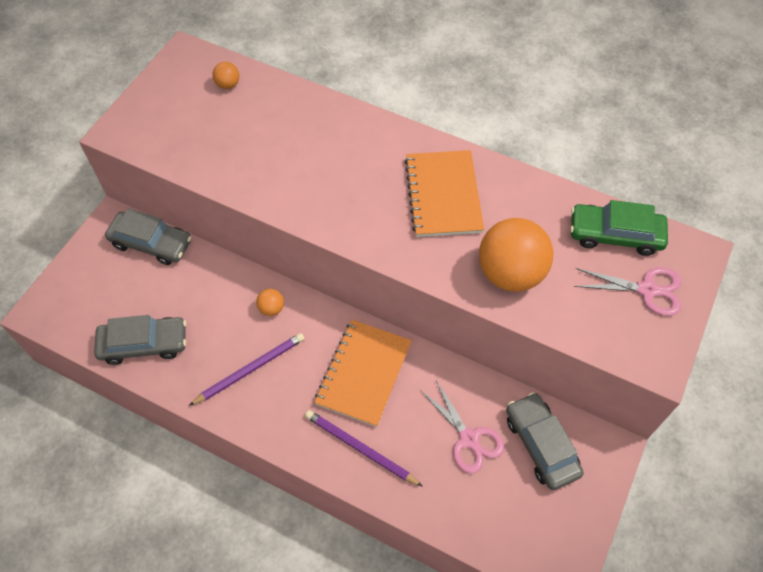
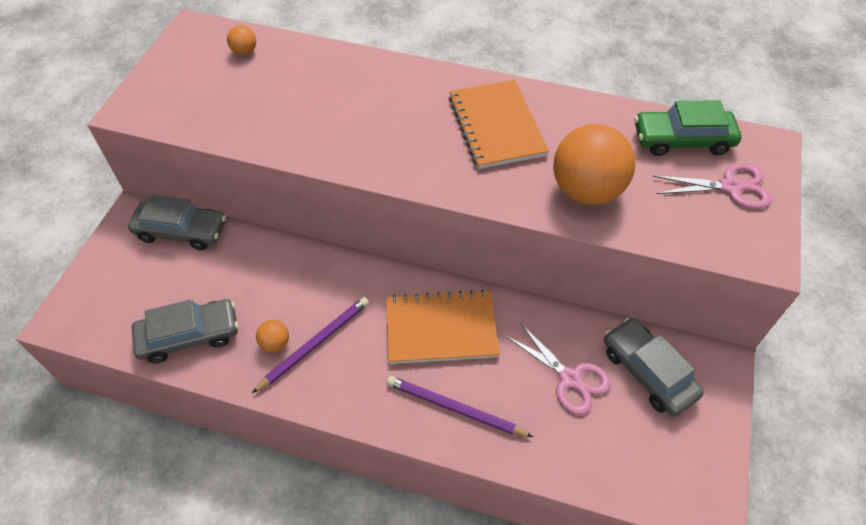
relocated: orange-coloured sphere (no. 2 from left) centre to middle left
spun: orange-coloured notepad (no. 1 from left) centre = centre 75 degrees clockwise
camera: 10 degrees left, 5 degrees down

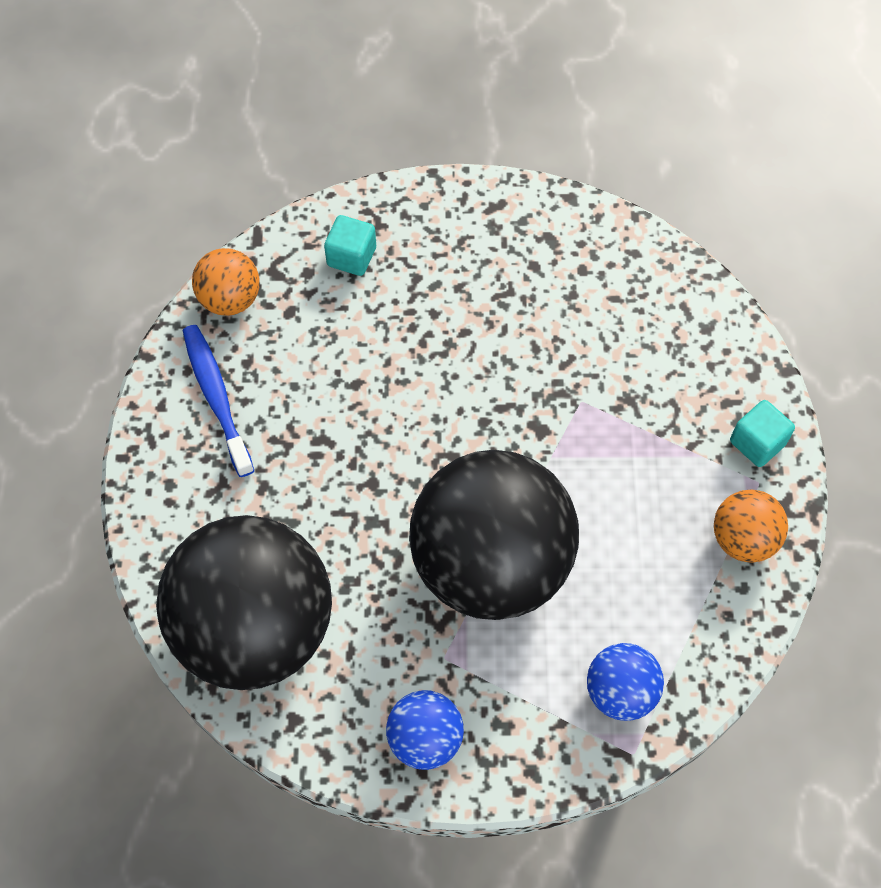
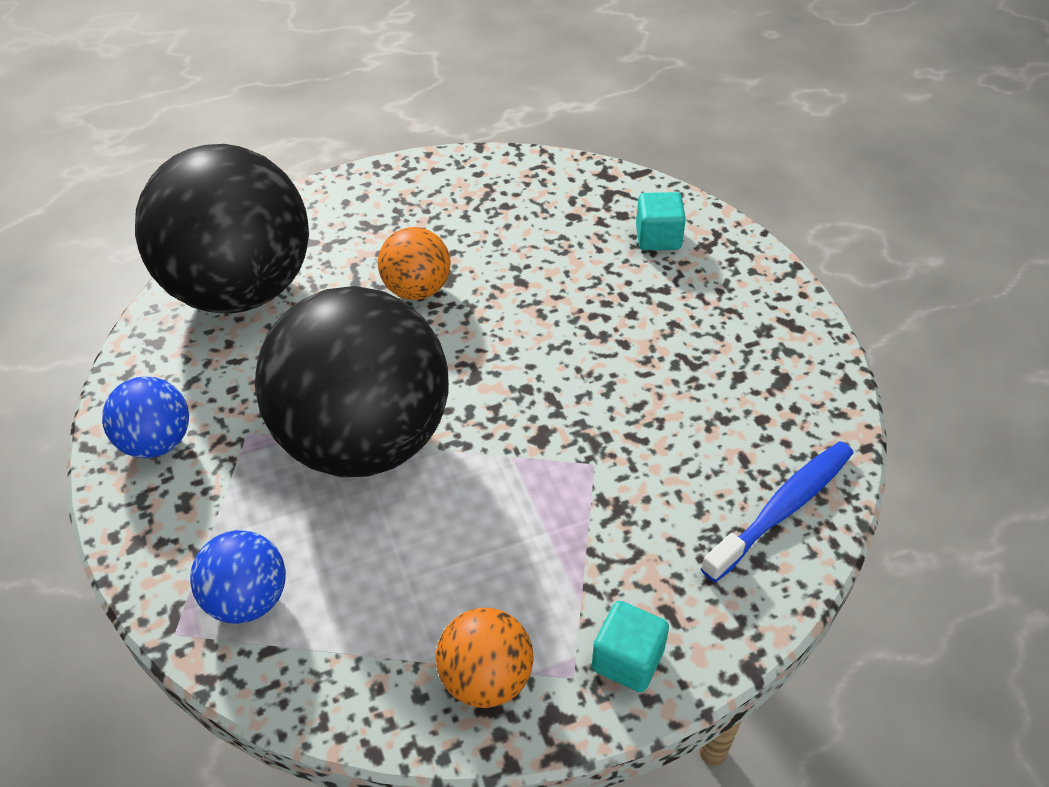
relocated: royal blue toothbrush middle left to middle right; orange-coloured sphere (no. 1 from left) top left to centre
camera: 70 degrees right, 15 degrees down

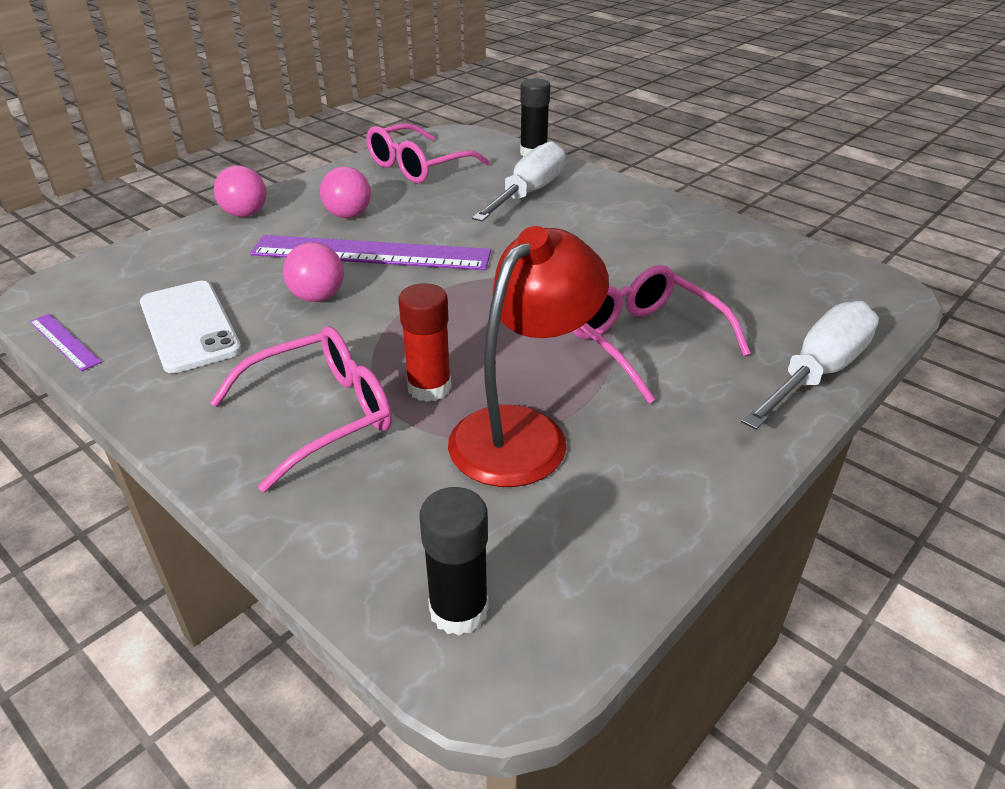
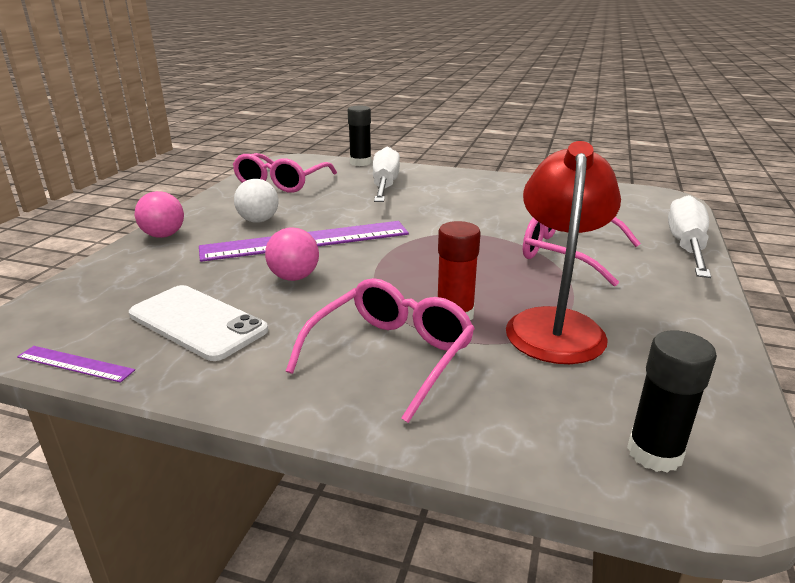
colour: rosy sphere (no. 3 from left) top centre to snow-white sphere middle left
camera: 25 degrees left, 10 degrees down

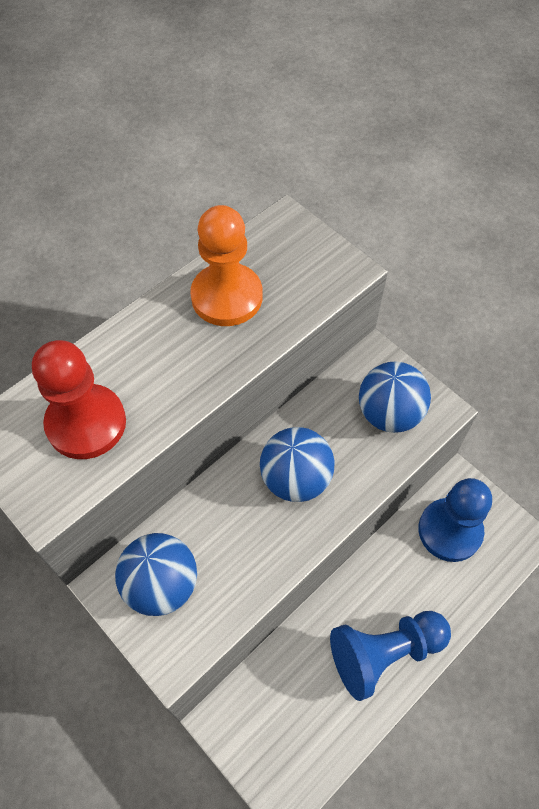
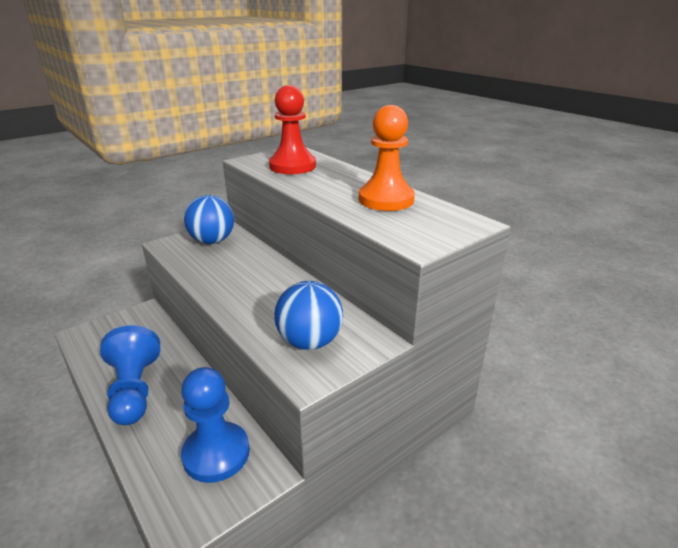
missing: royal blue sphere (no. 2 from left) centre
camera: 95 degrees right, 30 degrees down

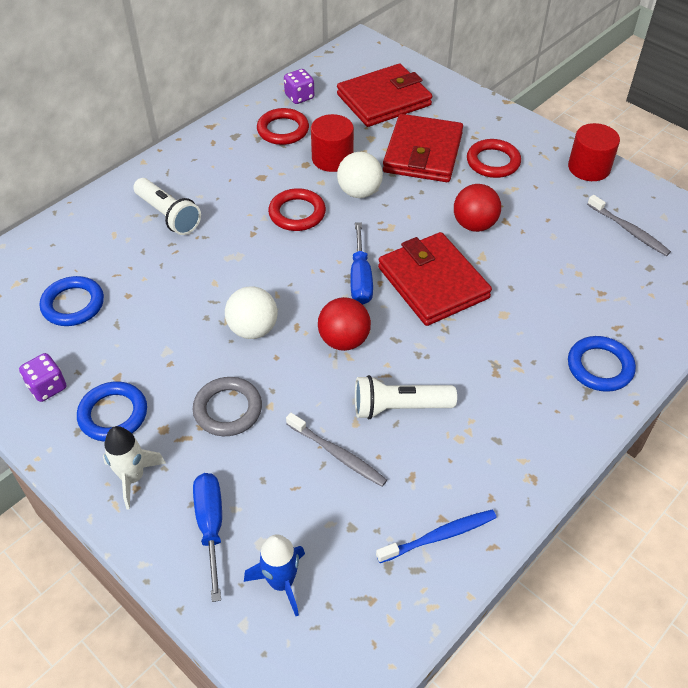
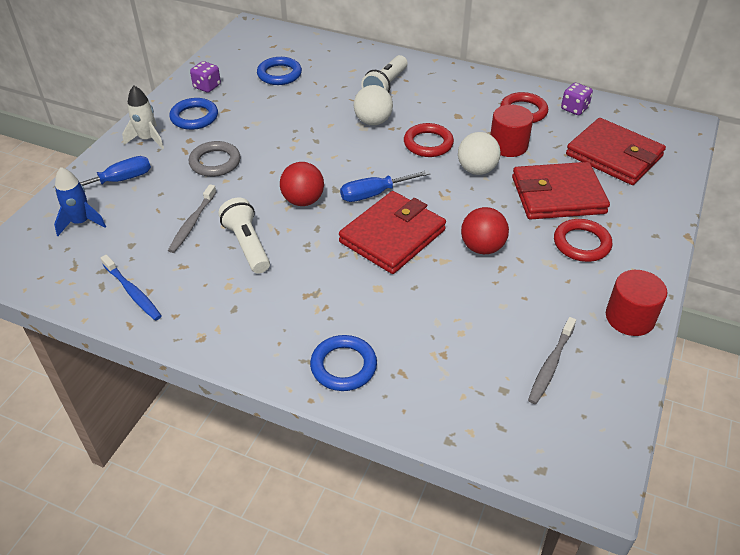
relocated: snow-white sphere (no. 1 from left) centre to top centre
camera: 70 degrees right, 5 degrees down

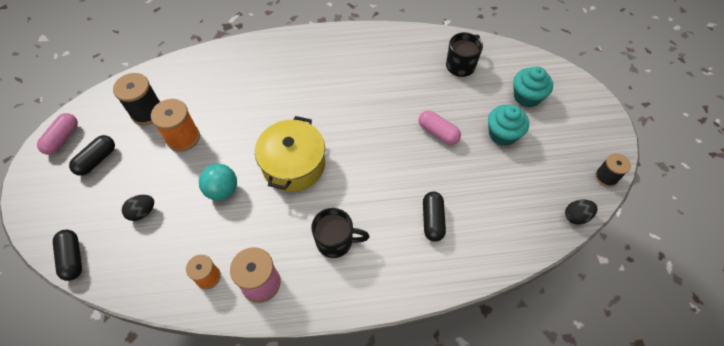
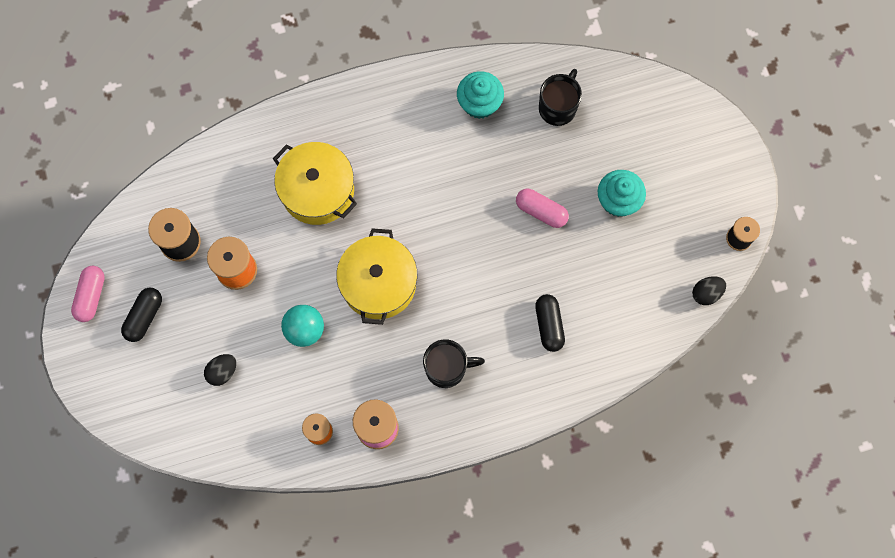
missing: jet-black capsule (no. 1 from left) bottom left
appeared: golden stockpot (no. 1 from left) top centre
relocated: teal cupcake (no. 2 from left in the first image) top right to teal cupcake (no. 1 from left) top centre
camera: 10 degrees left, 15 degrees up

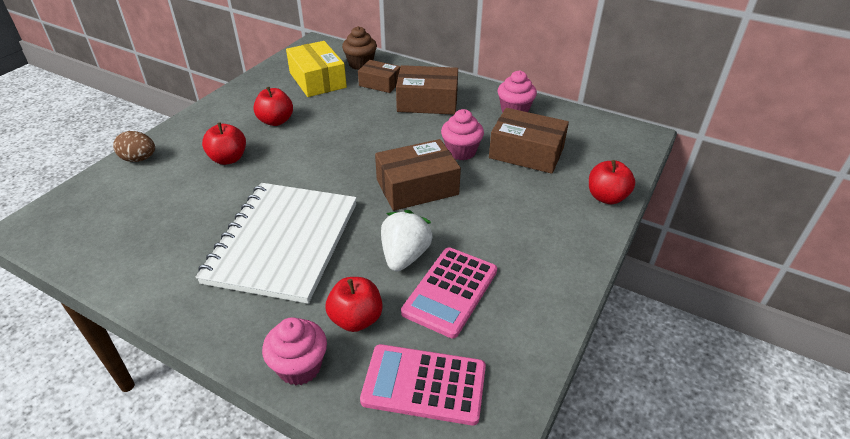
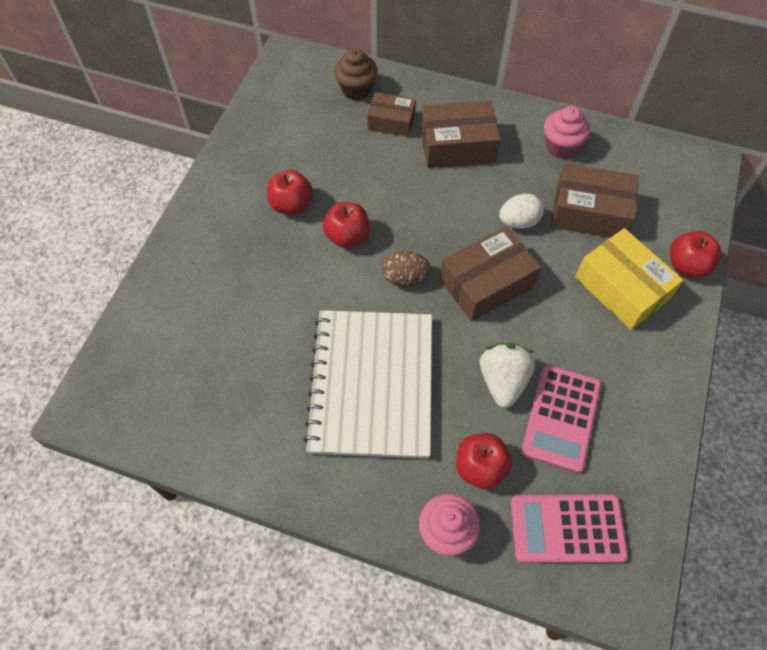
relocated: russet egg shape top left to centre; scarlet apple fruit (no. 1 from left in the first image) top left to scarlet apple fruit (no. 2 from left) centre; golden box top centre to middle right
exchanged: rosy cupcake (no. 2 from left) top centre to snow-white egg shape top right
camera: 10 degrees left, 20 degrees up

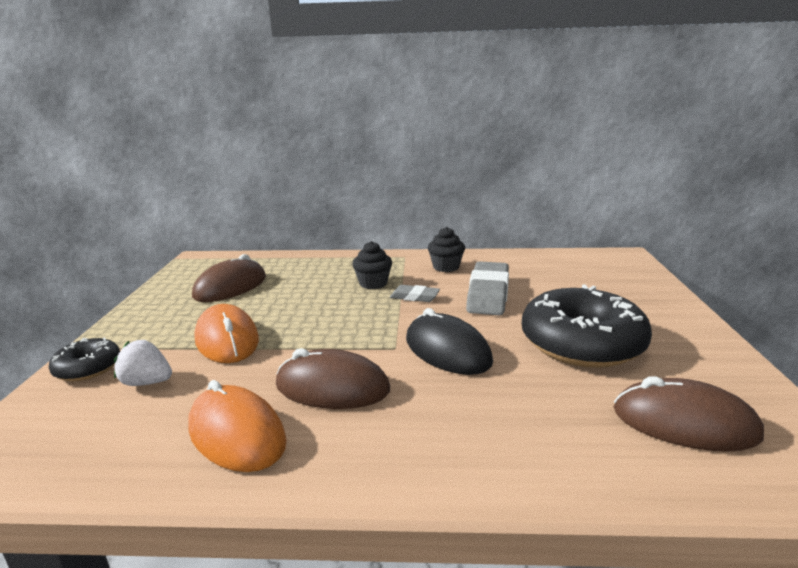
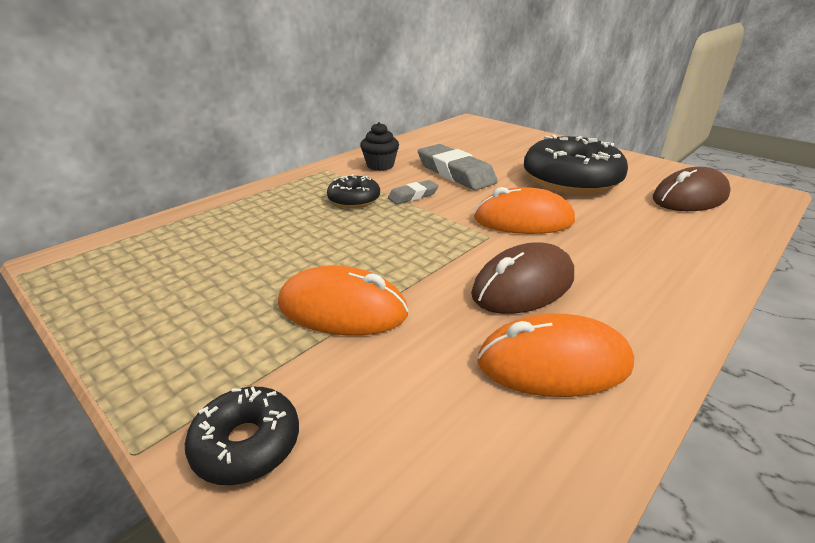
missing: snow-white toy strawberry middle left; russet mouse (no. 1 from left) middle left
exchanged: jet-black cupcake (no. 1 from left) centre to jet-black doughnut (no. 2 from left) centre
colour: jet-black mouse centre to orange-coloured mouse (no. 2 from left) centre
camera: 50 degrees left, 10 degrees up

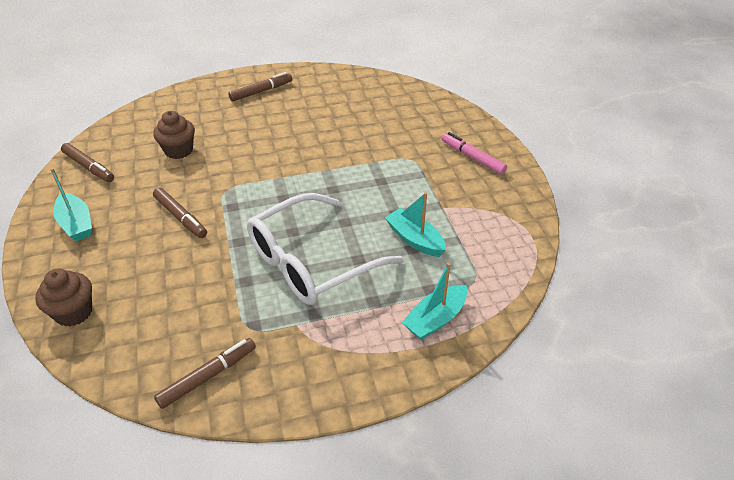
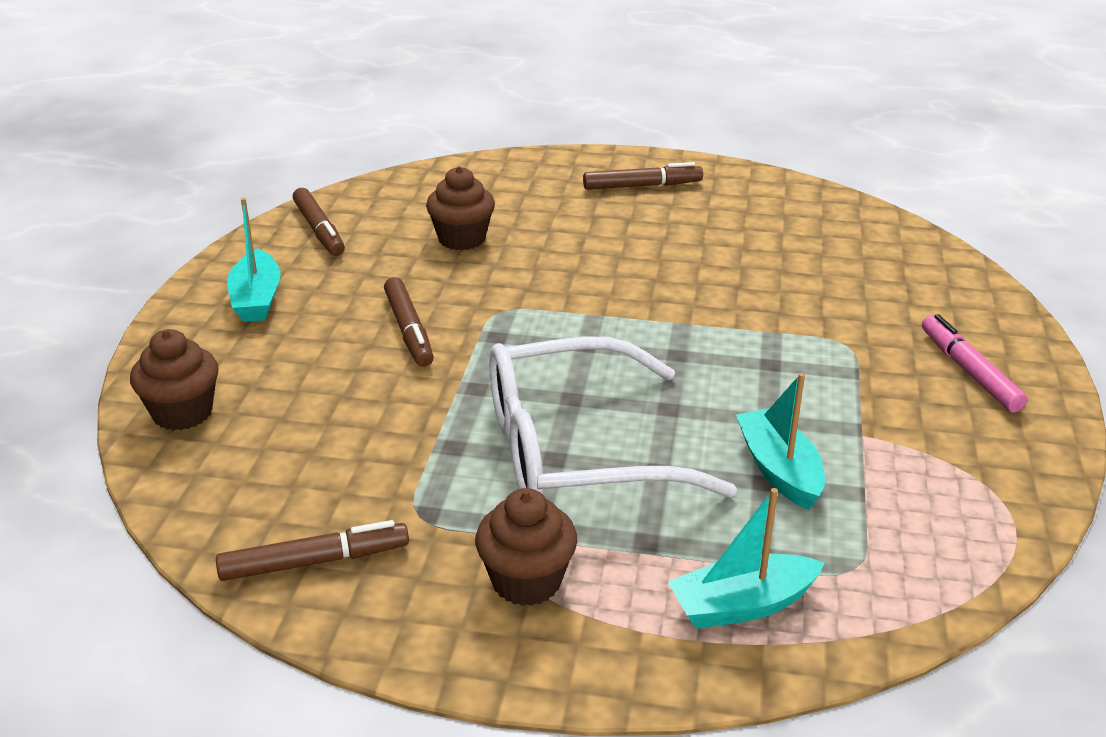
appeared: russet cupcake (no. 3 from left) bottom centre
camera: 25 degrees right, 10 degrees down

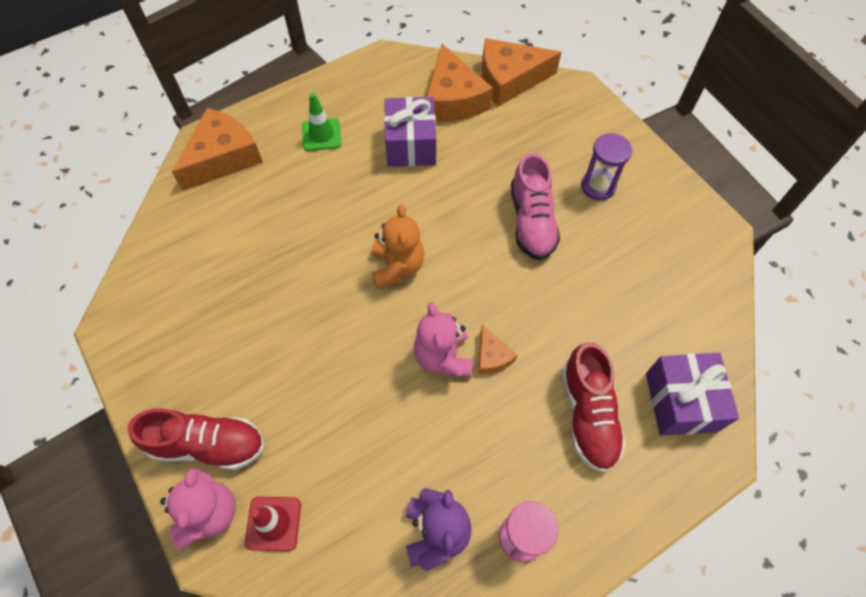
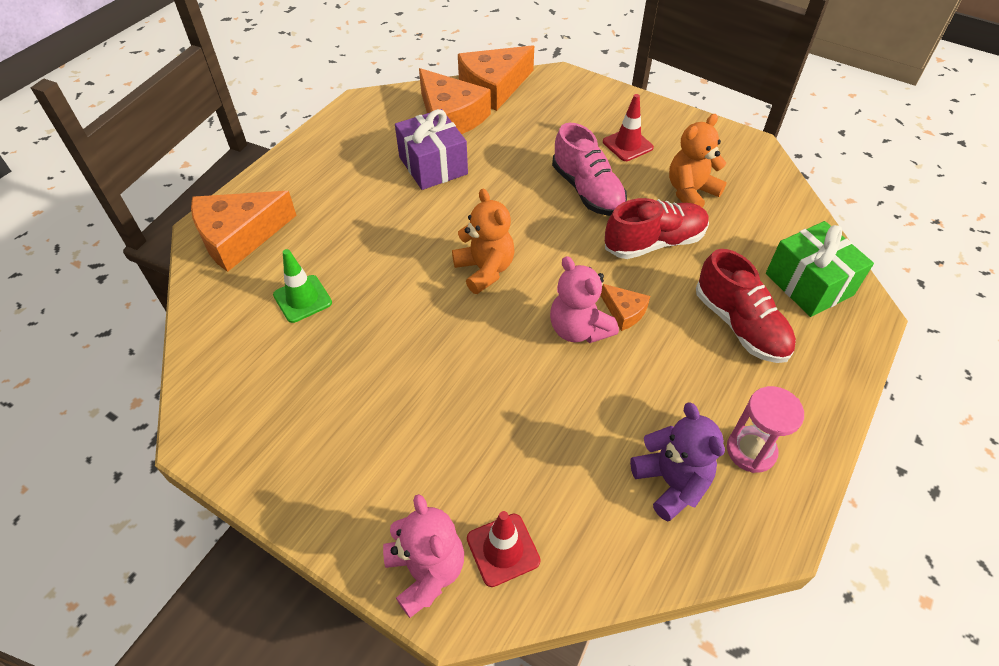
appeared: orange-coloured teddy (no. 2 from left) top right
relocated: scarlet lace-up shoe (no. 1 from left) bottom left to centre; emerald traffic cone top centre to middle left
exchanged: violet hourglass top right to scarlet traffic cone (no. 2 from left) top centre
colour: violet wrapped gift (no. 2 from left) middle right to emerald wrapped gift middle right
spun: orange-coloured cheese (no. 1 from left) top left = middle left 135 degrees counterclockwise
camera: 25 degrees left, 10 degrees down

